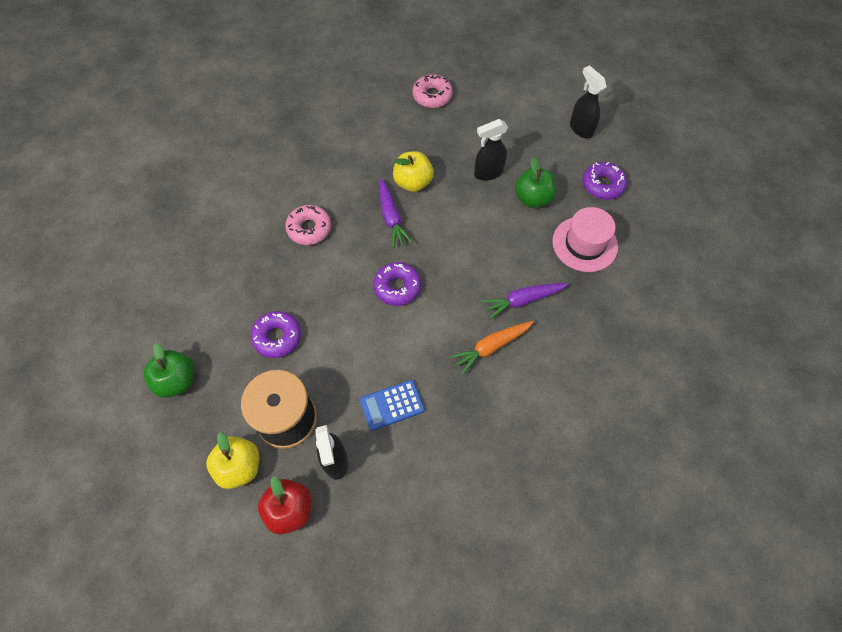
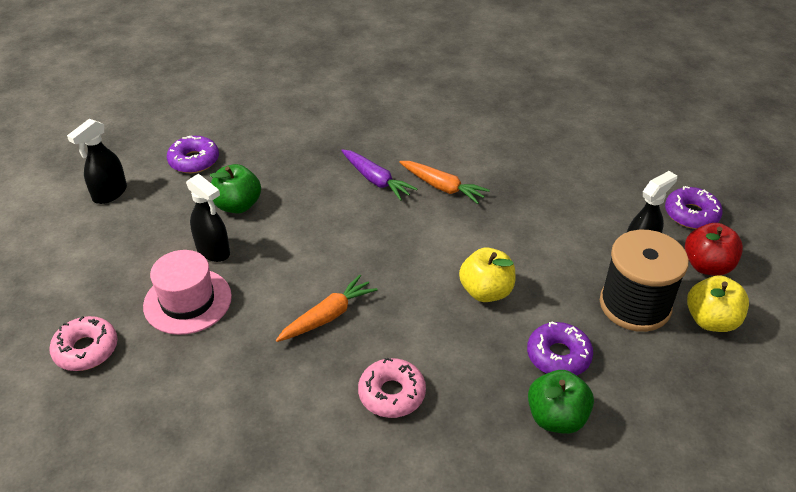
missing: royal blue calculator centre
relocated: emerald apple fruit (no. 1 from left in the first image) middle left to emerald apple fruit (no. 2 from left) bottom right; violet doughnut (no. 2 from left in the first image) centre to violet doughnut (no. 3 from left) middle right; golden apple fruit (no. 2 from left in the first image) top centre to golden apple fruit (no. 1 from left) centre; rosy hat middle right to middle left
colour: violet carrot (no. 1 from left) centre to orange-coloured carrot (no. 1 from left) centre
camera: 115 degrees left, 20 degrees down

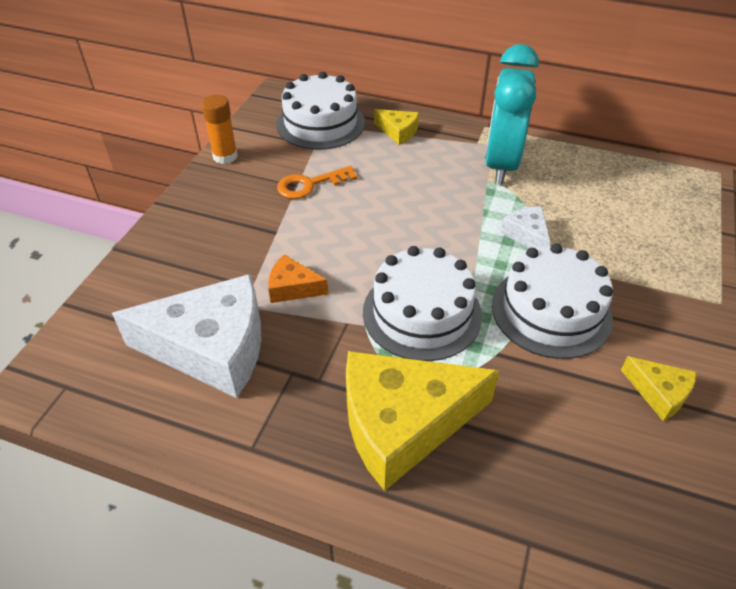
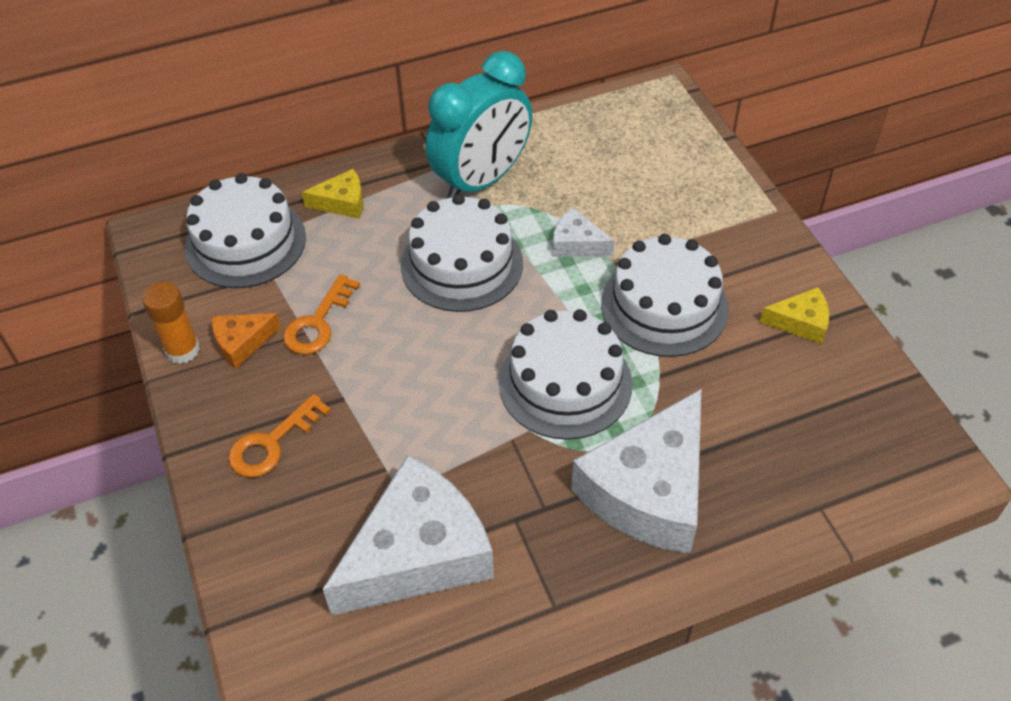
appeared: orange-coloured latchkey (no. 1 from left) middle left; snow-white cake (no. 2 from left) centre
relocated: orange-coloured cheese centre to middle left
colour: golden cheese (no. 2 from left) bottom centre to snow-white cheese (no. 3 from left) bottom centre
spun: teal clock top right = top centre 105 degrees counterclockwise
camera: 40 degrees left, 5 degrees up

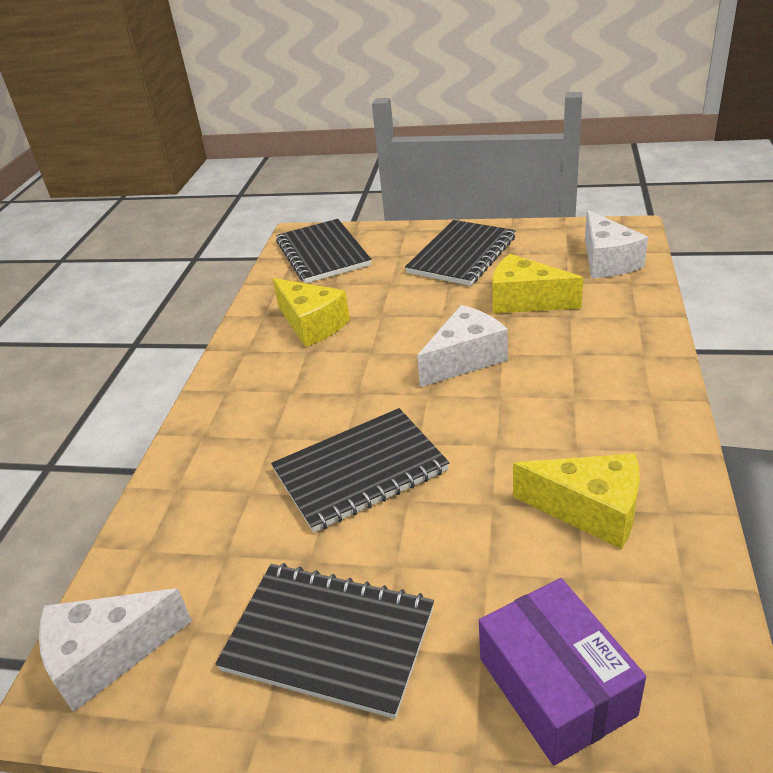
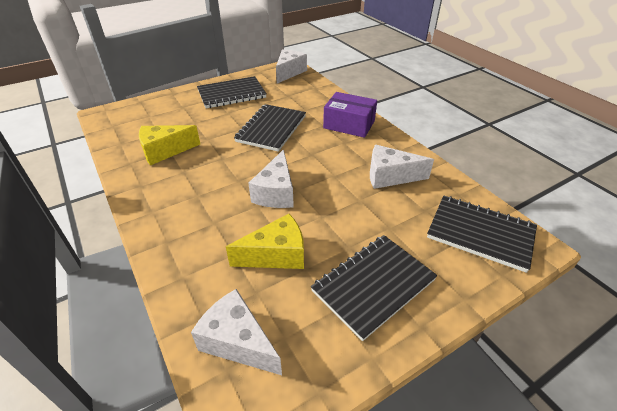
relocated: violet box bottom right to top centre
colour: golden cheese (no. 1 from left) centre to snow-white cheese (no. 4 from left) centre
spun: jet-black notepad (no. 4 from left in the first image) top centre = bottom centre 60 degrees clockwise
camera: 135 degrees right, 5 degrees up

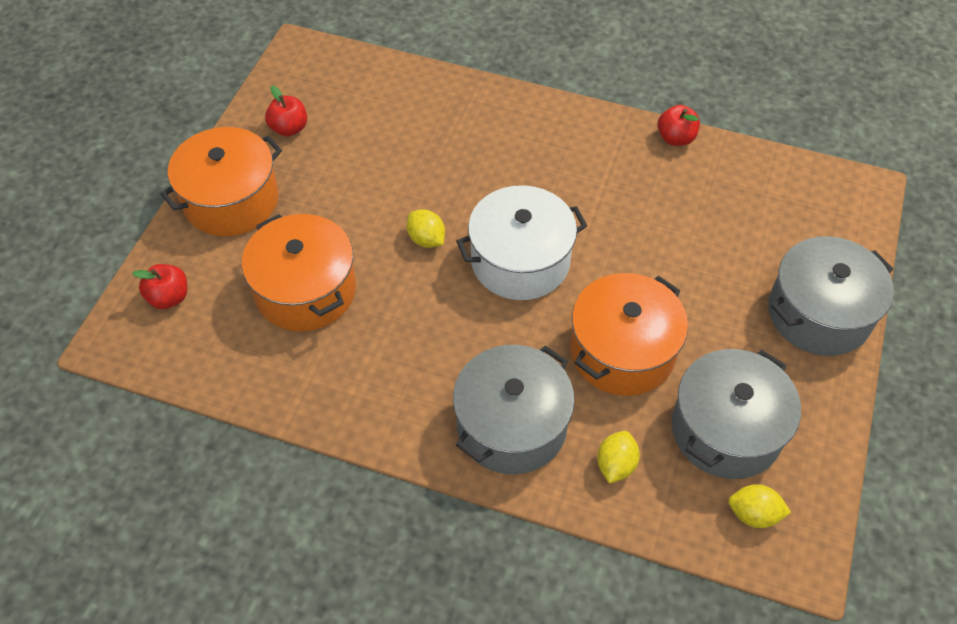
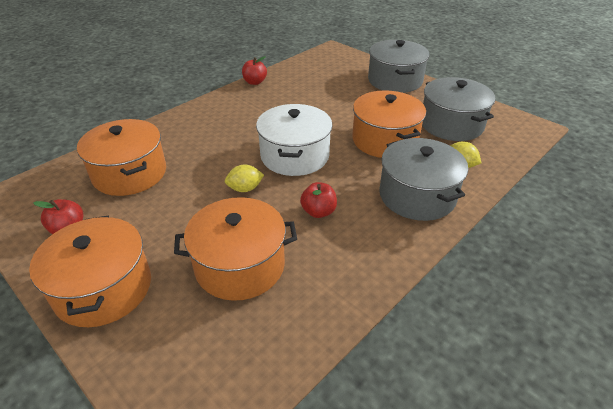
missing: golden lemon (no. 3 from left) bottom right
appeared: orange-coloured stockpot (no. 2 from left) middle left
relocated: scarlet apple fruit (no. 1 from left in the first image) middle left to scarlet apple fruit (no. 3 from left) centre
camera: 65 degrees left, 15 degrees down

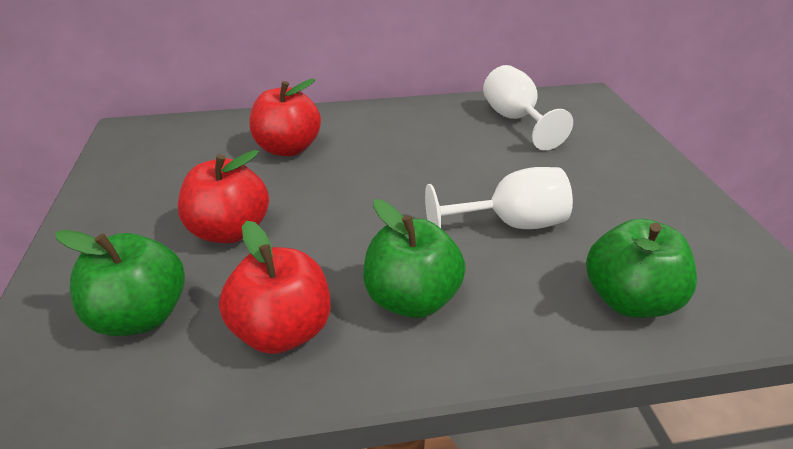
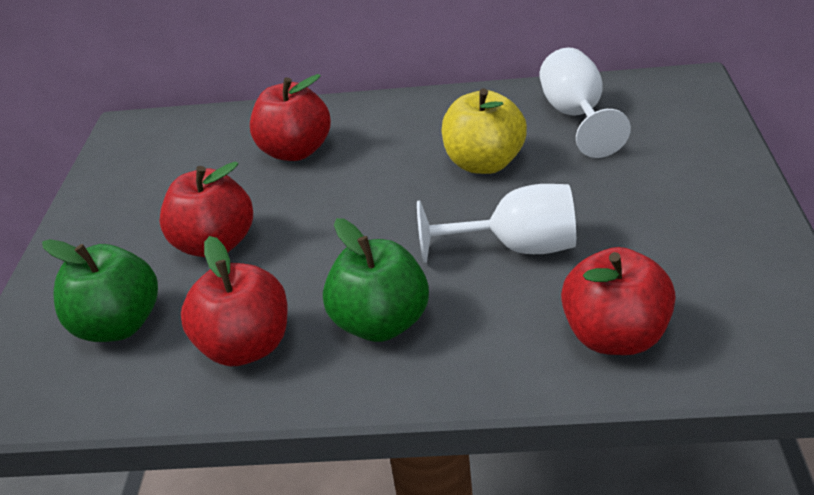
appeared: golden apple fruit top centre
colour: emerald apple fruit (no. 3 from left) middle right to scarlet apple fruit (no. 4 from left) middle right
camera: 15 degrees right, 0 degrees up

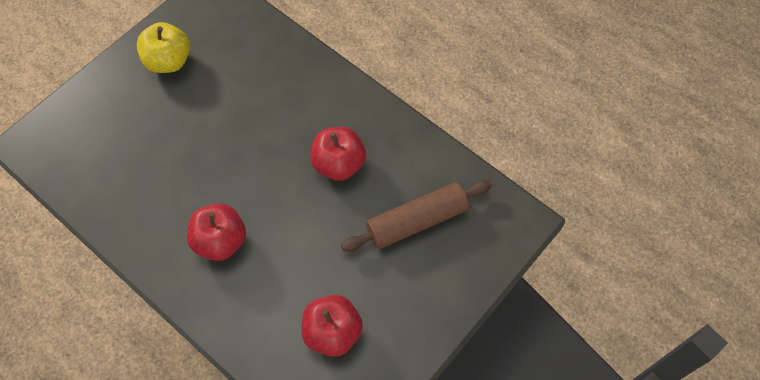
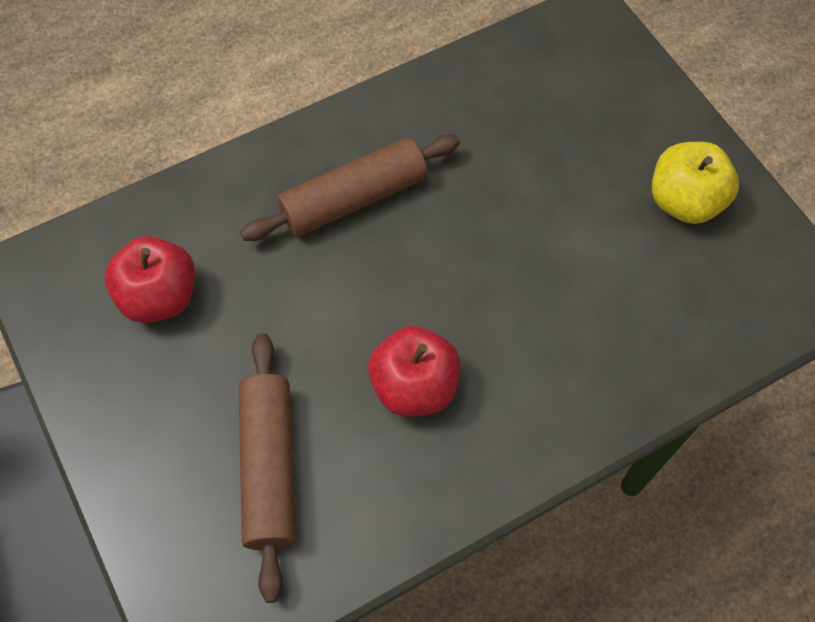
exchanged: scarlet apple fruit (no. 1 from left) middle left to russet dough roller (no. 2 from left) top centre
camera: 110 degrees right, 0 degrees up

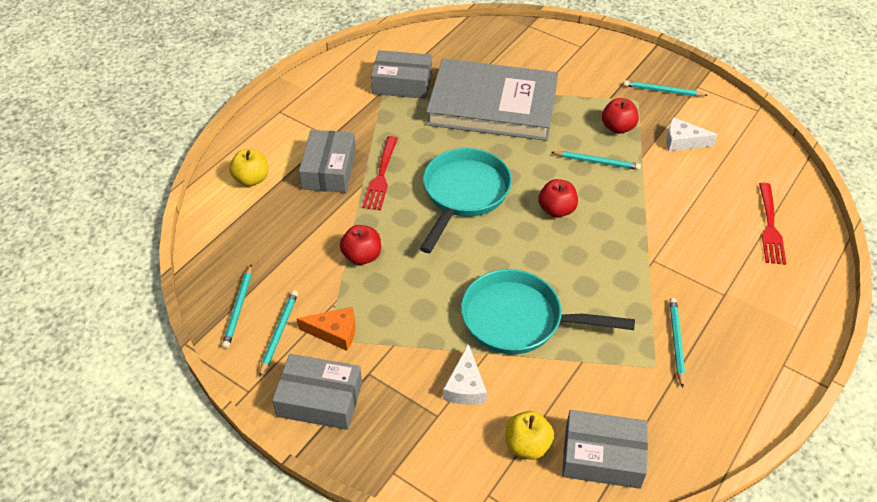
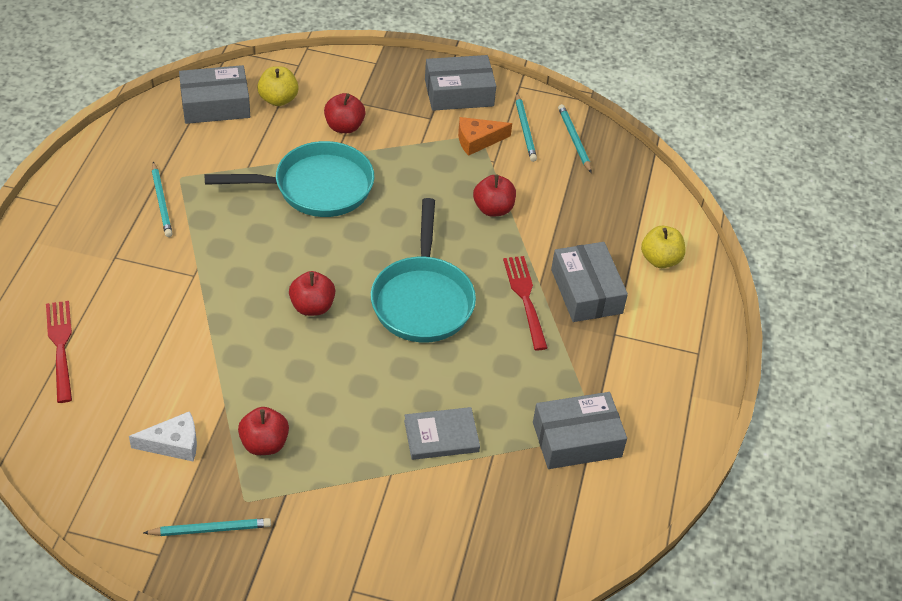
missing: teal lead pencil (no. 3 from left) top right
exchanged: snow-white cheese (no. 1 from left) bottom centre to scarlet apple fruit (no. 3 from left) top centre
size: grey hardback top centre = bottom centre x0.41
camera: 155 degrees right, 0 degrees up

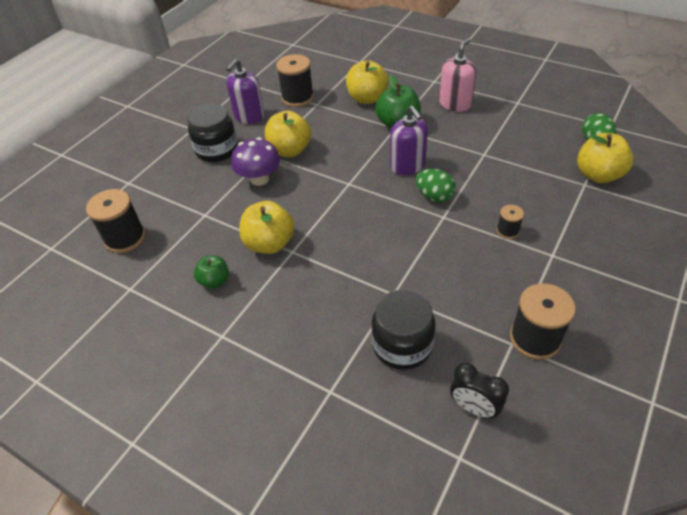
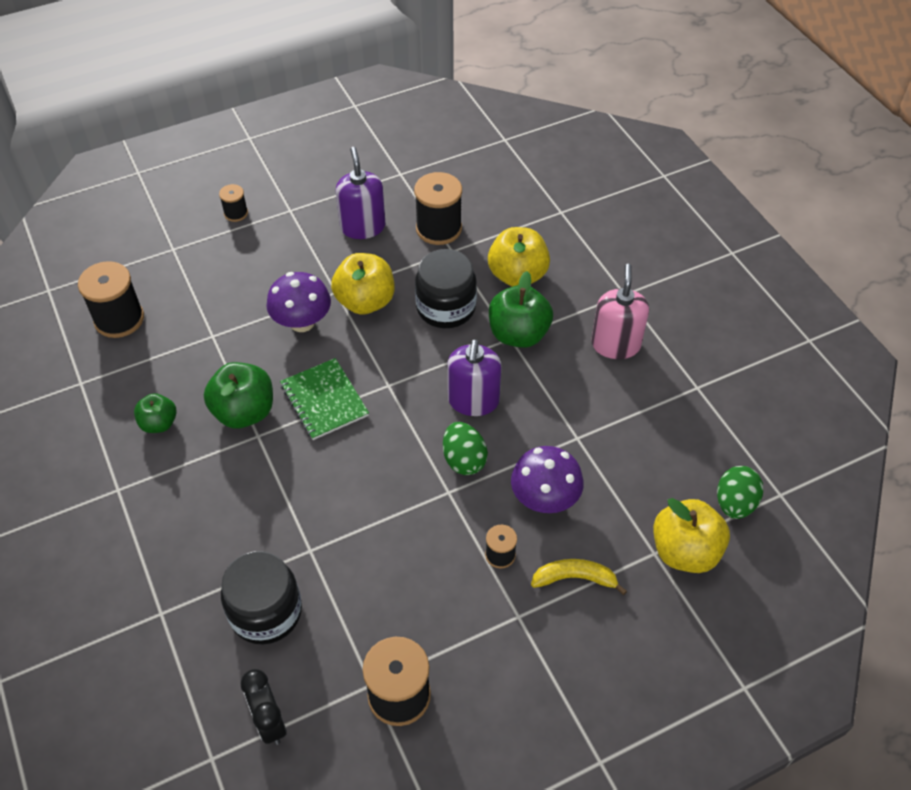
appeared: jet-black bobbin (no. 2 from left) top left; emerald notepad centre; violet toadstool (no. 2 from left) centre; golden toy banana bottom centre
relocated: jet-black jam jar (no. 1 from left in the first image) top left to jet-black jam jar (no. 2 from left) centre
colour: golden apple fruit (no. 1 from left) centre to emerald apple fruit (no. 2 from left) middle left
spun: violet pump bottle (no. 1 from left) top centre = top centre 105 degrees clockwise; rosy pump bottle top centre = middle right 60 degrees counterclockwise
camera: 30 degrees right, 5 degrees up

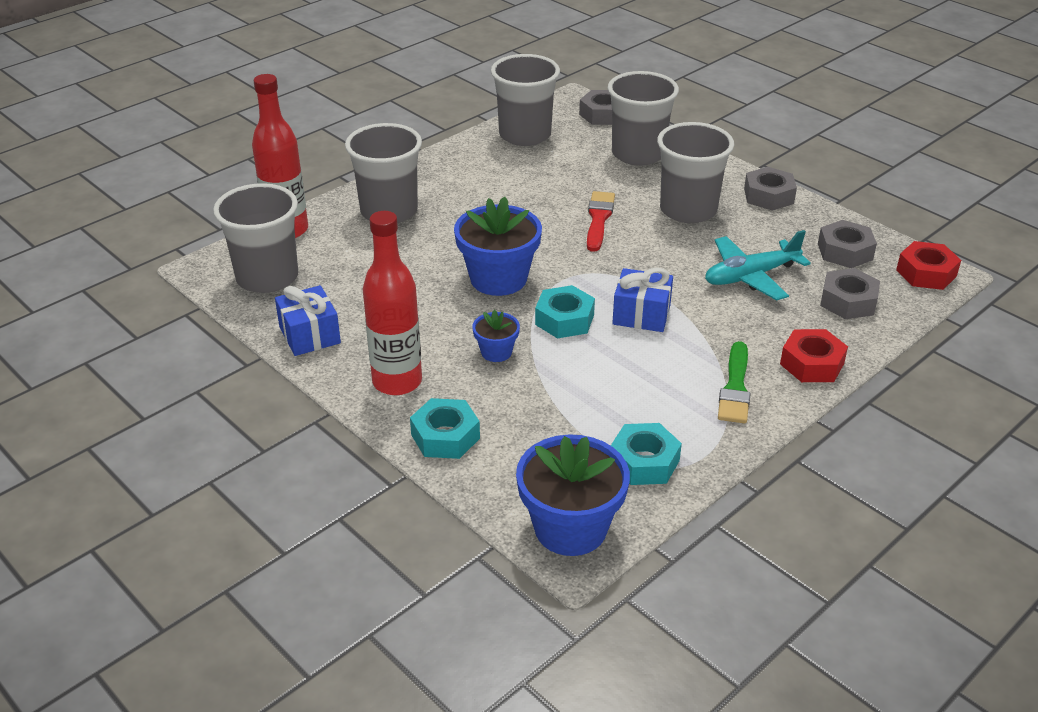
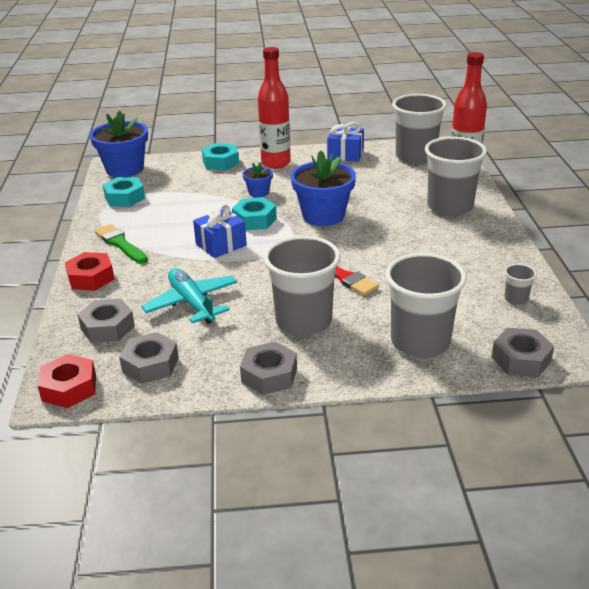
spun: teal toy plane middle right = middle left 45 degrees counterclockwise
size: grey beaker (no. 3 from left in the first image) top centre = middle right x0.43
camera: 130 degrees right, 5 degrees down

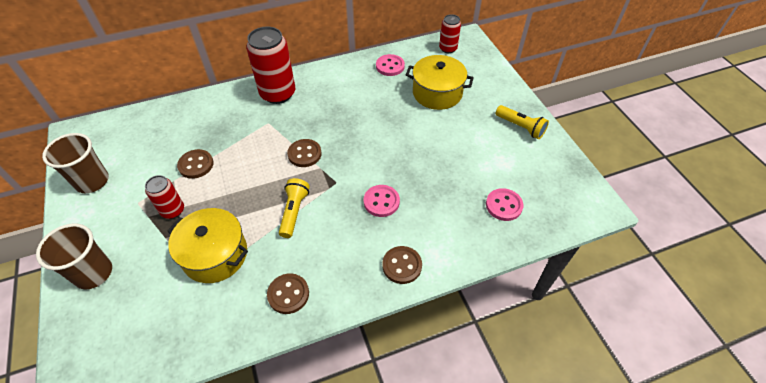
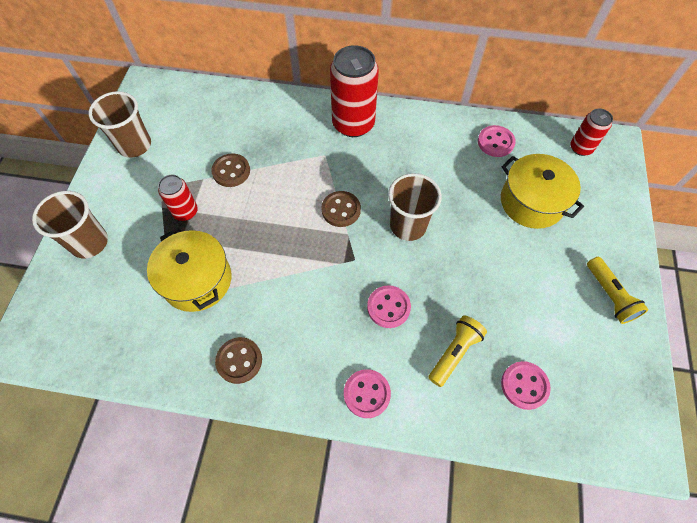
appeared: russet beaker (no. 3 from left) centre
relocated: golden torch (no. 1 from left) centre to bottom centre
colour: russet sewing button (no. 4 from left) bottom centre to rosy sewing button (no. 1 from left) bottom centre
camera: 30 degrees right, 10 degrees up

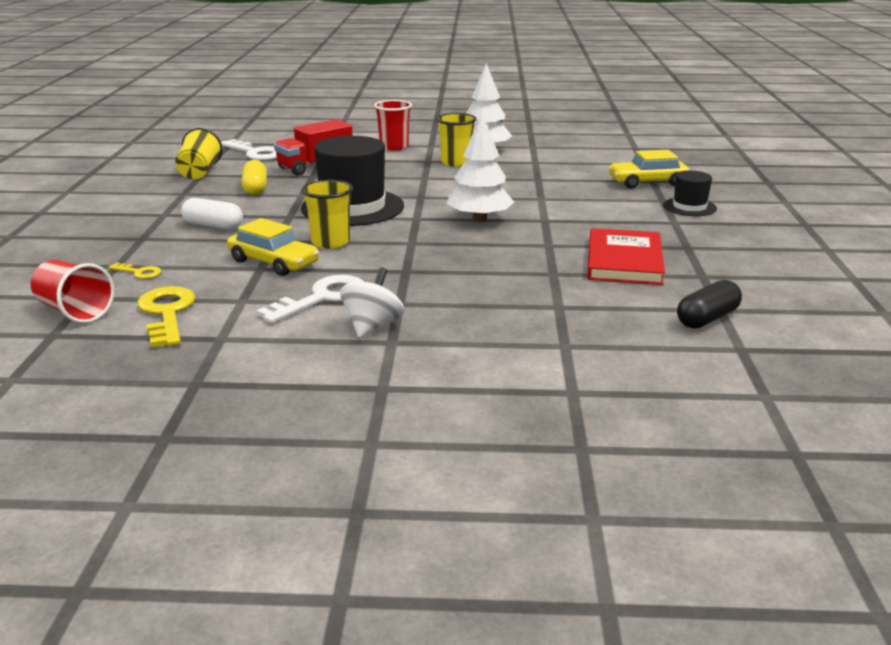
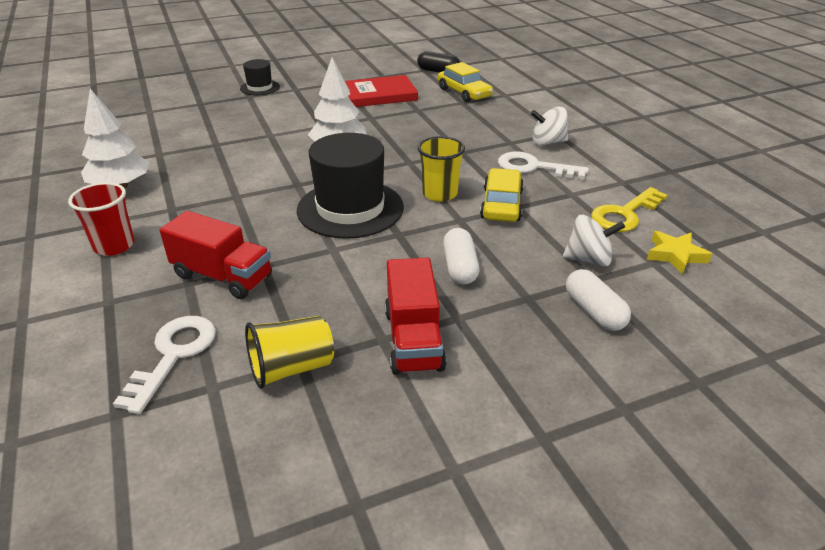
missing: golden capsule top left; golden beaker (no. 3 from left) top centre
appeared: scarlet lorry (no. 2 from left) centre; snow-white capsule (no. 2 from left) middle right
relocated: golden car (no. 2 from left in the first image) top right to golden car (no. 1 from left) top centre
exchanged: scarlet beaker (no. 1 from left) middle left to golden star middle right; golden latchkey (no. 1 from left) middle left to snow-white spinning top (no. 2 from left) middle right
camera: 115 degrees left, 10 degrees up

